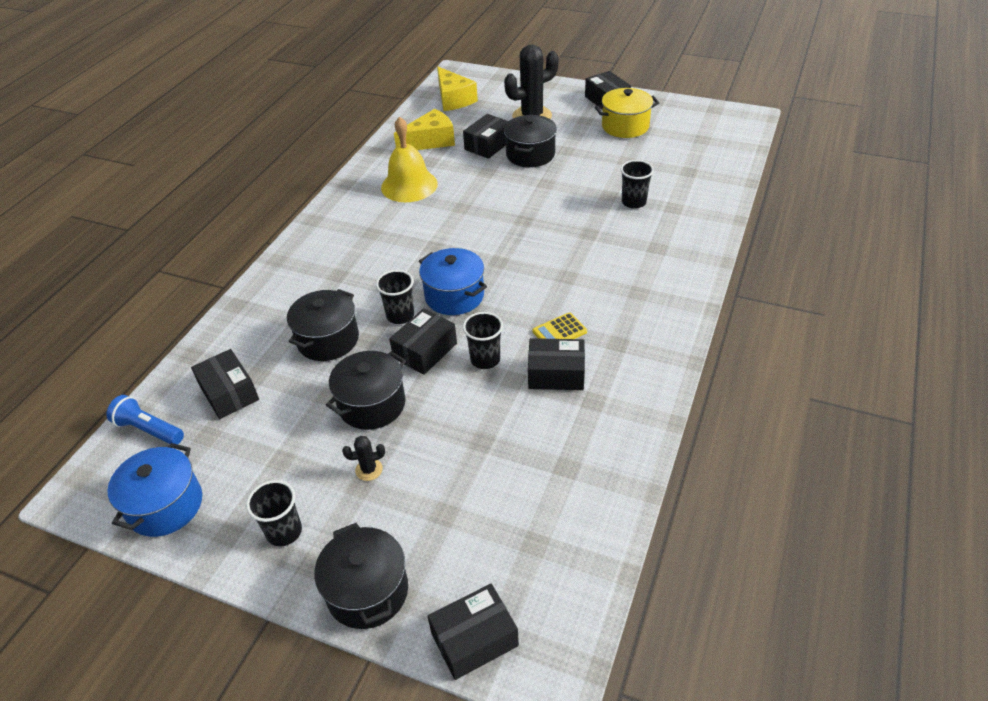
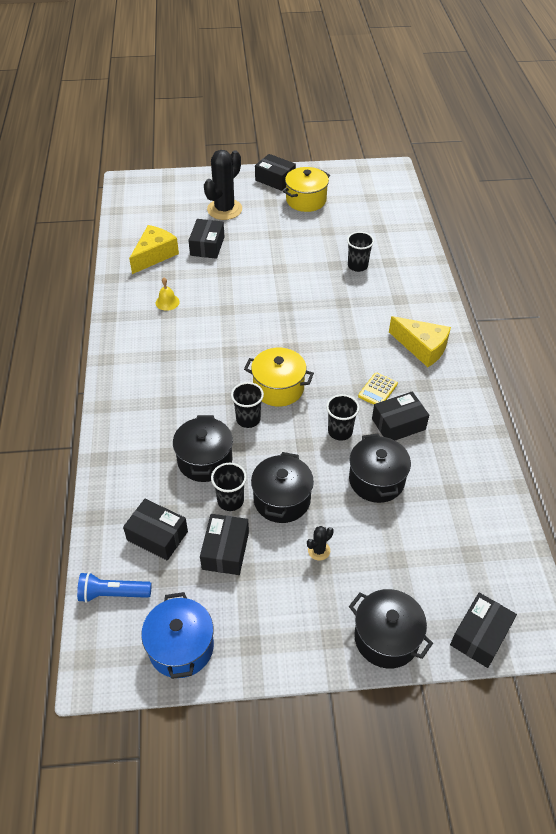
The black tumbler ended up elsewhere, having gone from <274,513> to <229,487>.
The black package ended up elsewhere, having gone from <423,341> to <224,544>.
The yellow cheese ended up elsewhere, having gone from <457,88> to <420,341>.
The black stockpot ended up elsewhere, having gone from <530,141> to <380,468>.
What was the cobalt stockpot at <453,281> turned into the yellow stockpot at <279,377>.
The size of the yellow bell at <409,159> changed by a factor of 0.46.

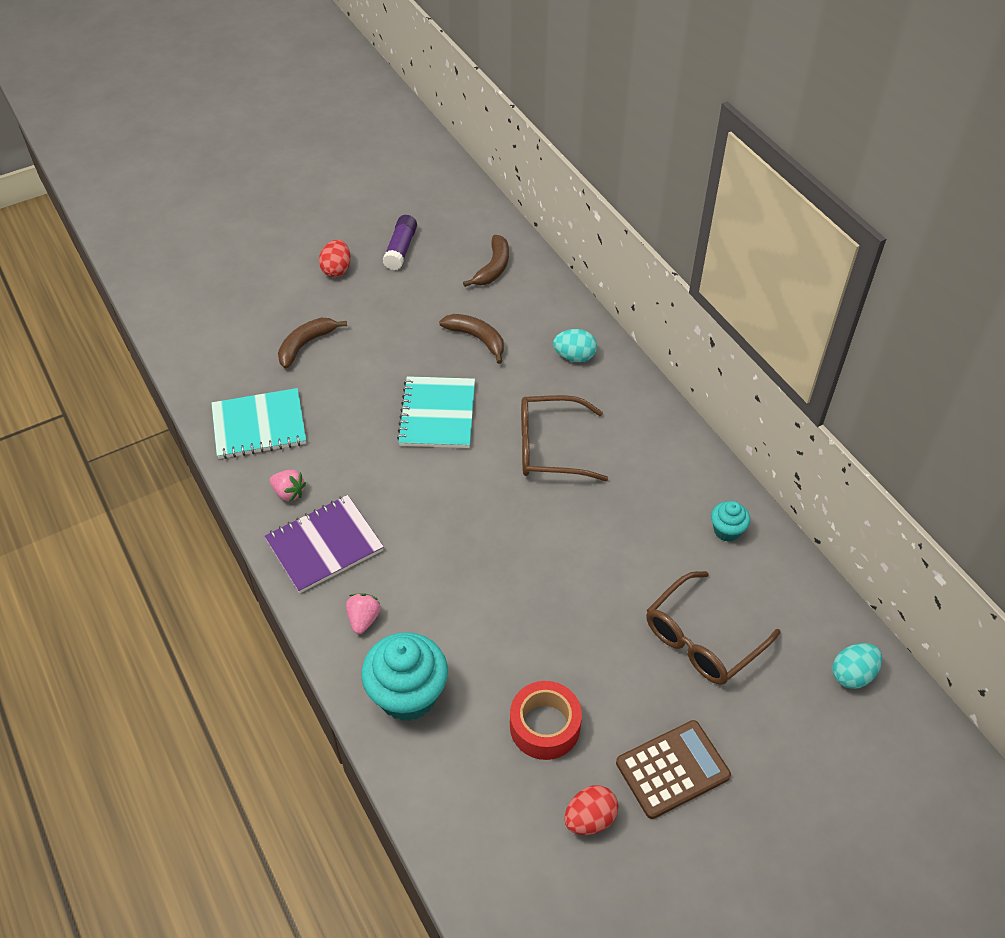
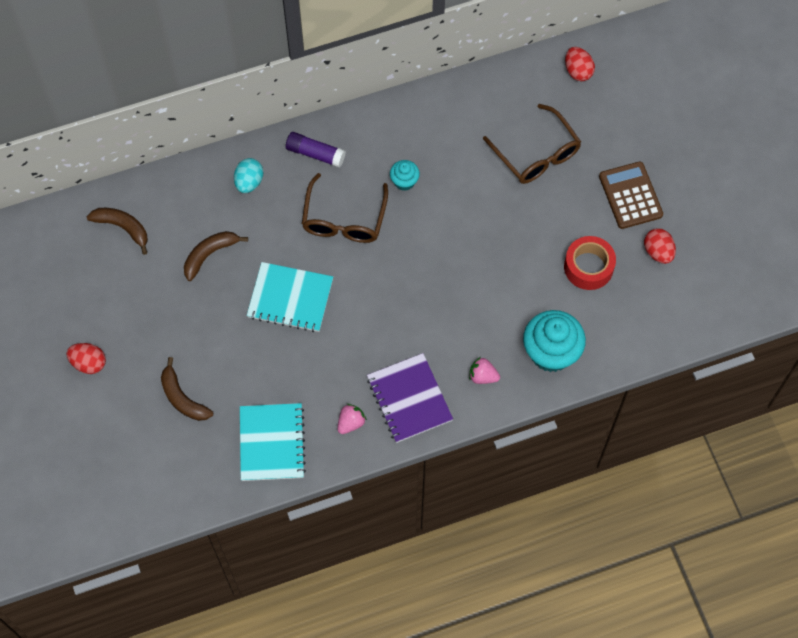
The violet glue ended up elsewhere, having gone from <400,242> to <316,150>.
The teal muffin ended up elsewhere, having gone from <730,521> to <405,175>.
What was the teal egg at <857,666> turned into the crimson egg at <580,64>.

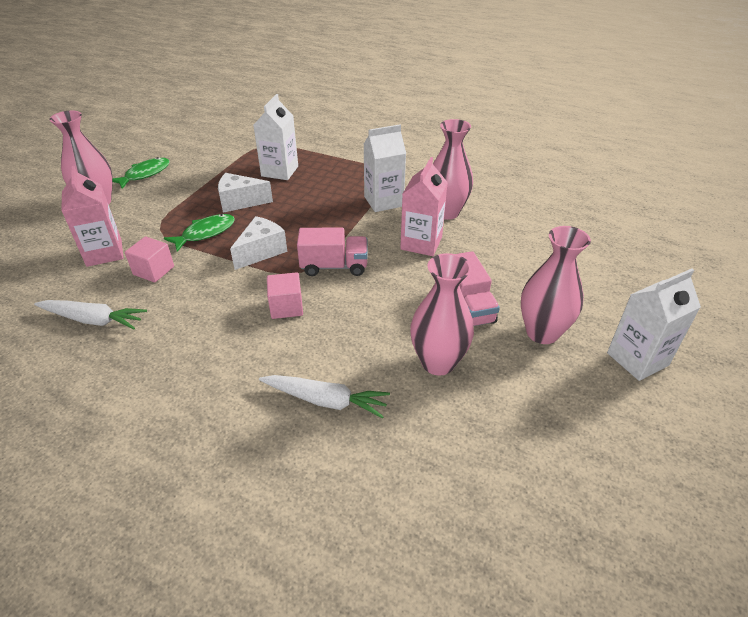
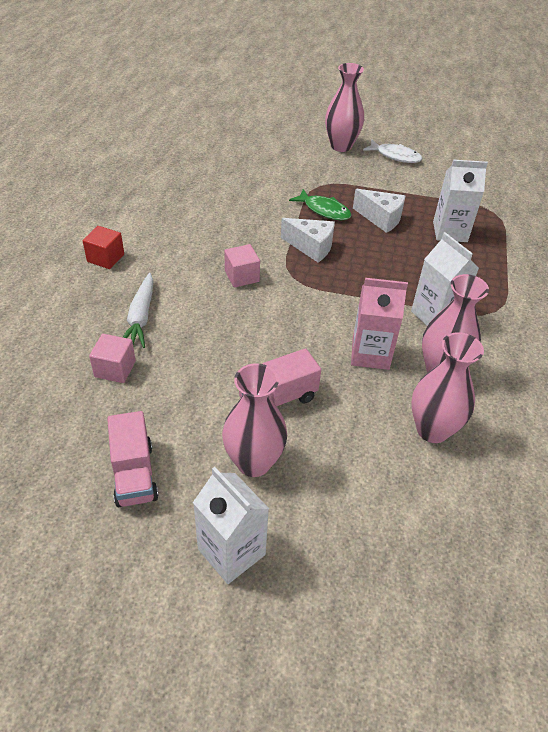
The second view lost the pure white toy carrot at <90,314>.
The second view lost the pink milk carton at <92,216>.
The second view gained the crimson block at <103,247>.
The pink block ended up elsewhere, having gone from <149,259> to <112,358>.
The pink truck ended up elsewhere, having gone from <332,252> to <132,459>.
The pink flower vase ended up elsewhere, having gone from <442,314> to <447,387>.
What was the leaf-green fish figure at <141,173> turned into the pure white fish figure at <392,151>.
The pure white cheese at <245,193> ended up facing another way, 135 degrees clockwise from before.

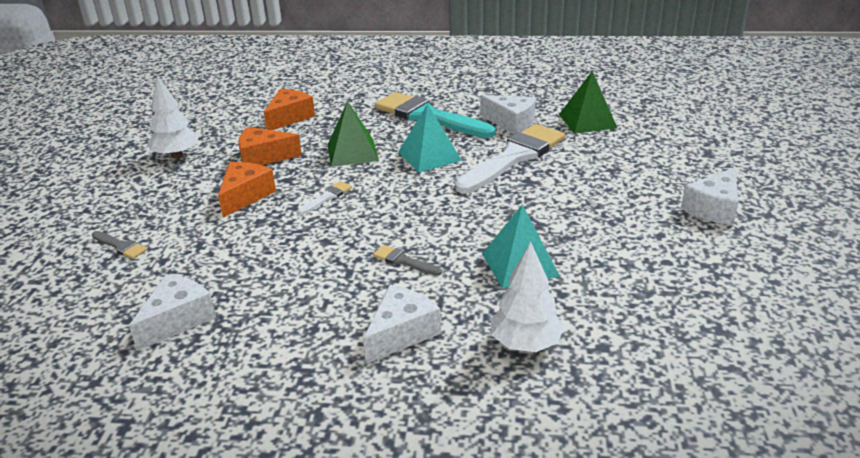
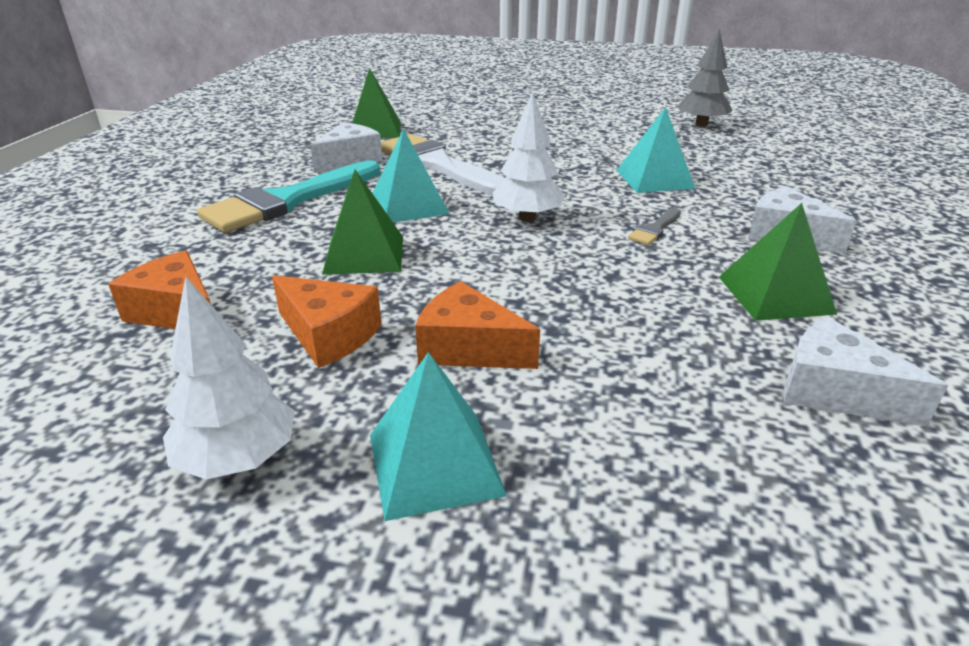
The second view lost the grey paintbrush at <119,245>.
The second view lost the pure white paintbrush at <325,198>.
The second view lost the pure white cheese at <710,196>.
The second view gained the teal pyramid shape at <438,436>.
The second view gained the grey toy tree at <706,78>.
The second view gained the leaf-green pyramid shape at <778,262>.
The pure white toy tree ended up elsewhere, having gone from <528,297> to <529,157>.
The bright orange cheese at <270,146> ended up facing another way, 60 degrees counterclockwise from before.

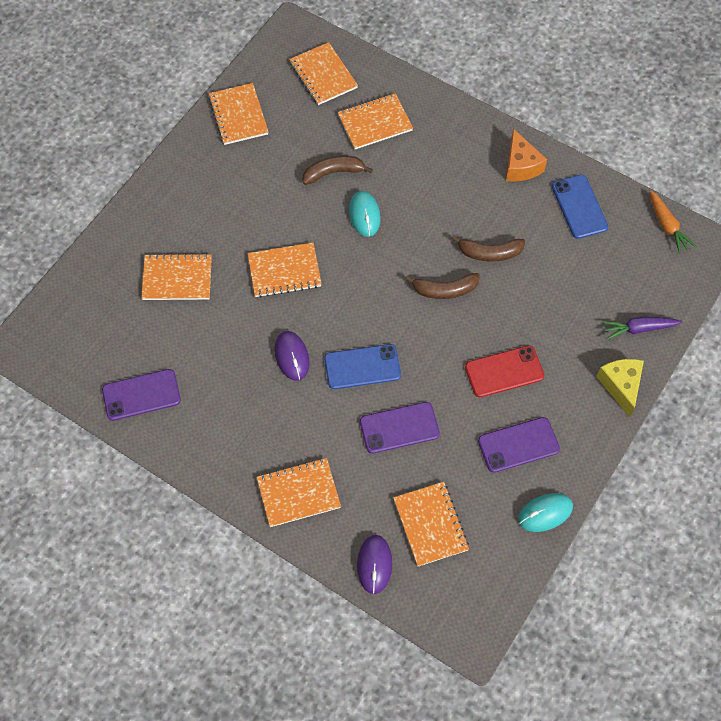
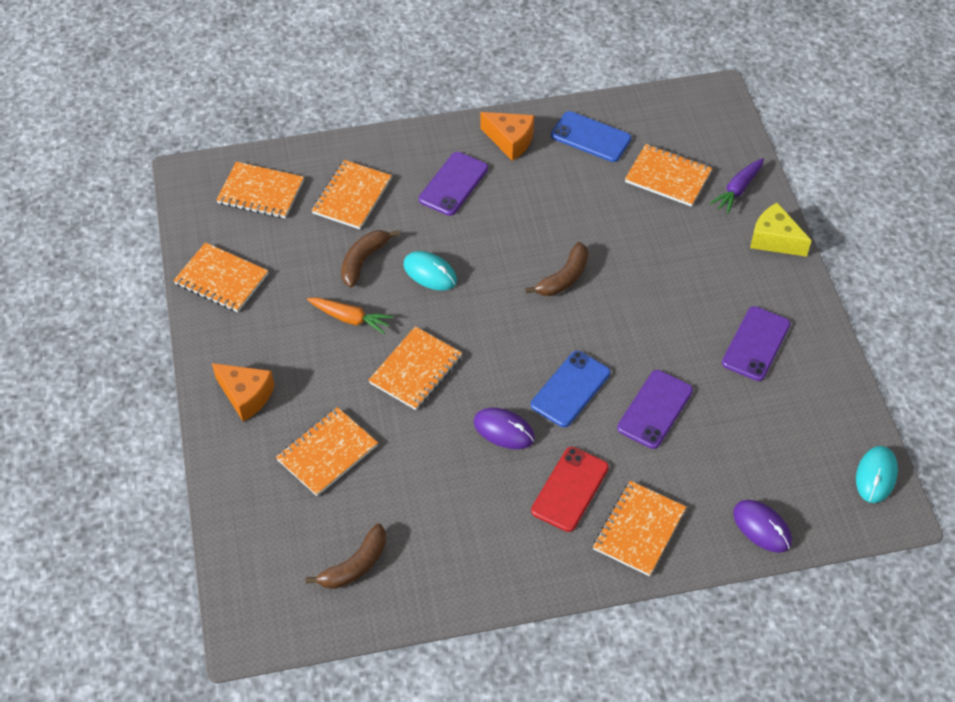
The second view gained the bright orange cheese at <243,392>.
The violet phone ended up elsewhere, having gone from <141,395> to <453,184>.
The bright orange notebook ended up elsewhere, having gone from <431,524> to <668,175>.
The brown banana ended up elsewhere, having gone from <488,248> to <345,556>.
The crimson phone ended up elsewhere, having gone from <504,371> to <570,489>.
The teal computer mouse ended up elsewhere, having gone from <545,512> to <877,474>.
The bright orange toy carrot ended up elsewhere, having gone from <673,222> to <350,315>.

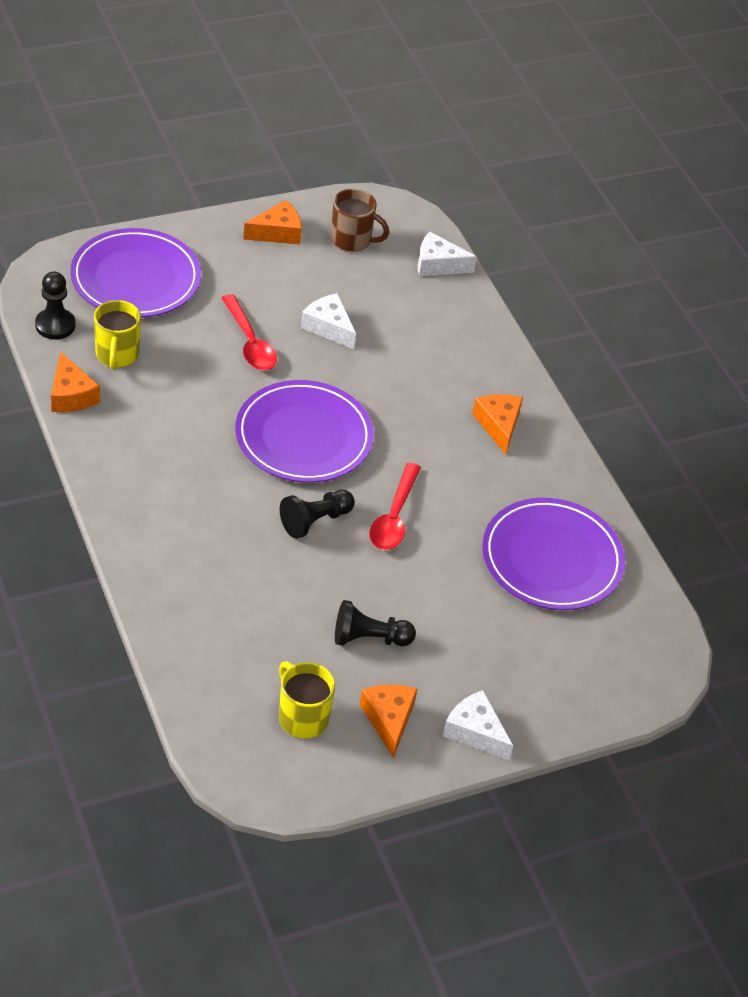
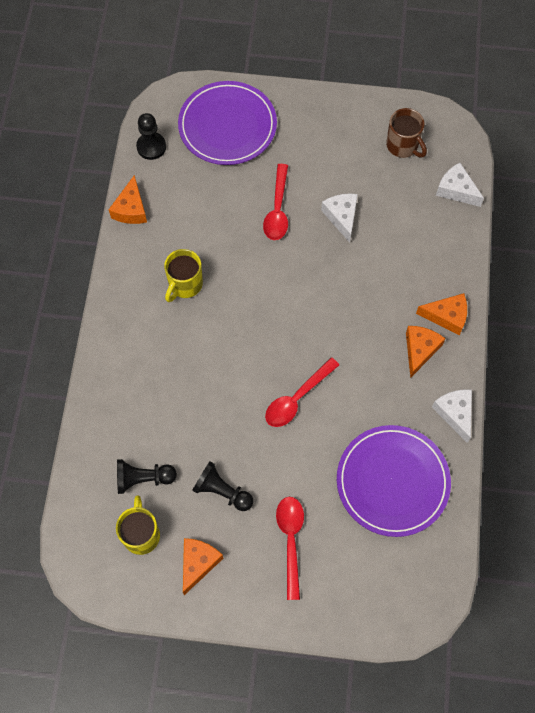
The second view lost the violet plate at <304,431>.
The second view gained the crimson tablespoon at <290,548>.
The yellow mug ended up elsewhere, having gone from <117,335> to <183,275>.
The bright orange cheese ended up elsewhere, having gone from <272,222> to <441,314>.
The black chess pawn ended up elsewhere, having gone from <317,514> to <147,476>.
The pure white cheese ended up elsewhere, having gone from <478,725> to <452,416>.

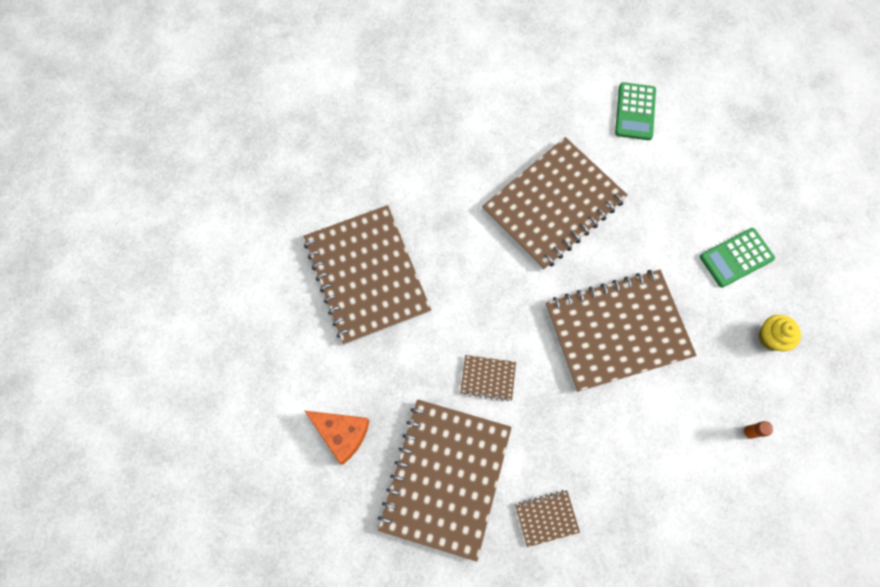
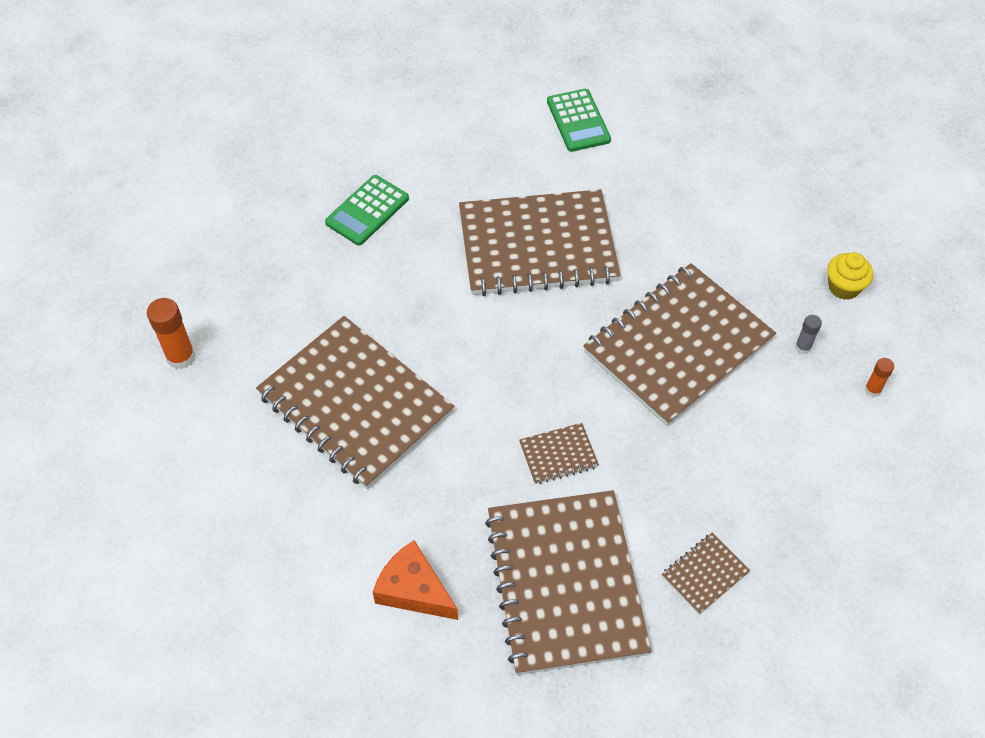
The second view gained the bright orange glue at <171,333>.
The second view gained the grey glue at <808,334>.
The leaf-green calculator ended up elsewhere, having gone from <737,258> to <367,210>.
The bright orange cheese at <337,438> ended up facing another way, 150 degrees counterclockwise from before.
The brown notebook at <555,203> ended up facing another way, 60 degrees clockwise from before.

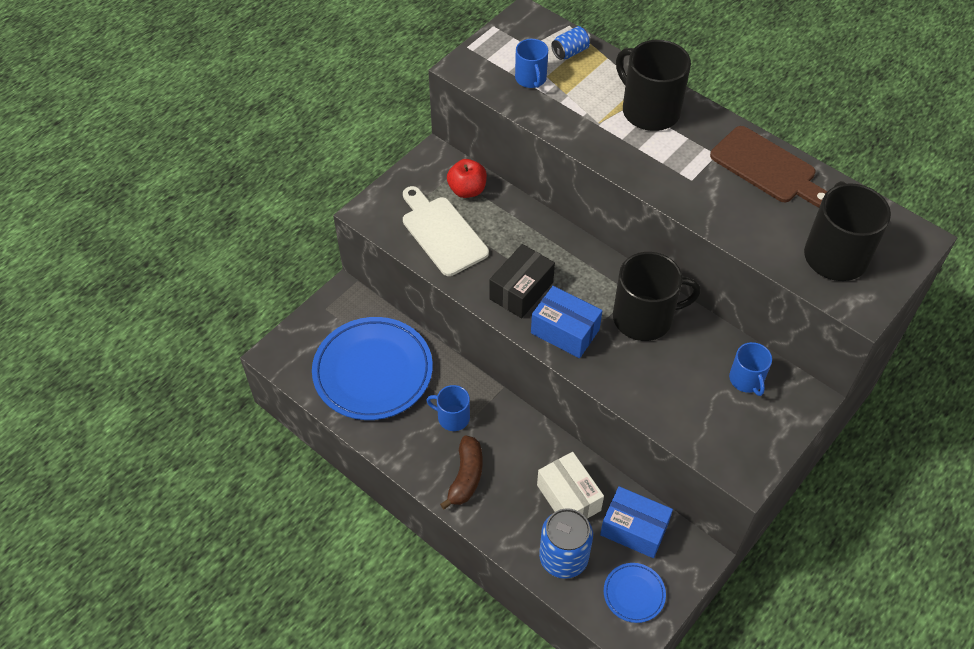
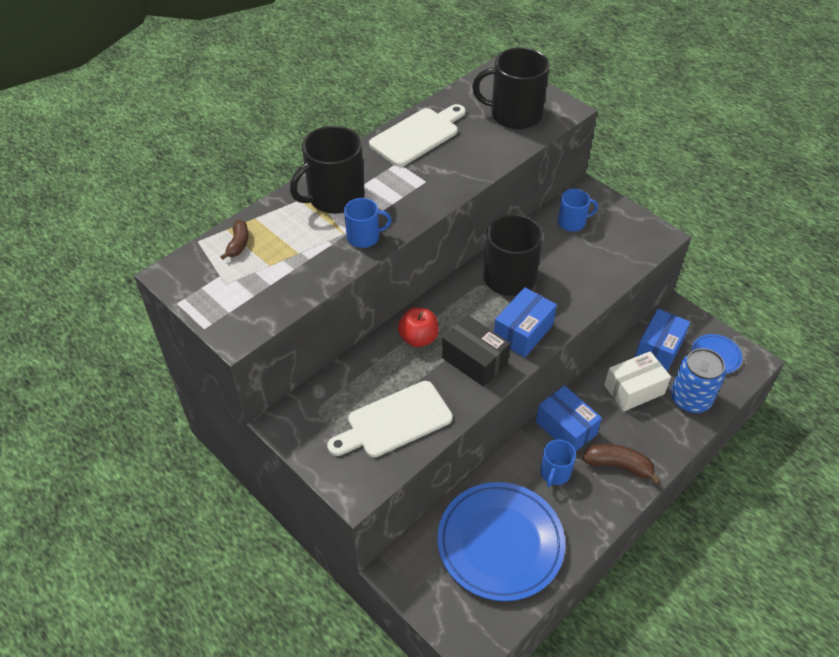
The second view gained the cobalt package at <569,418>.
The crimson apple fruit ended up elsewhere, having gone from <467,178> to <418,327>.
The cobalt mug ended up elsewhere, having gone from <531,63> to <367,223>.
Where the cobalt can stood at <571,43>, the brown banana came to stand at <234,239>.
What was the brown cutting board at <769,166> turned into the pure white cutting board at <417,135>.

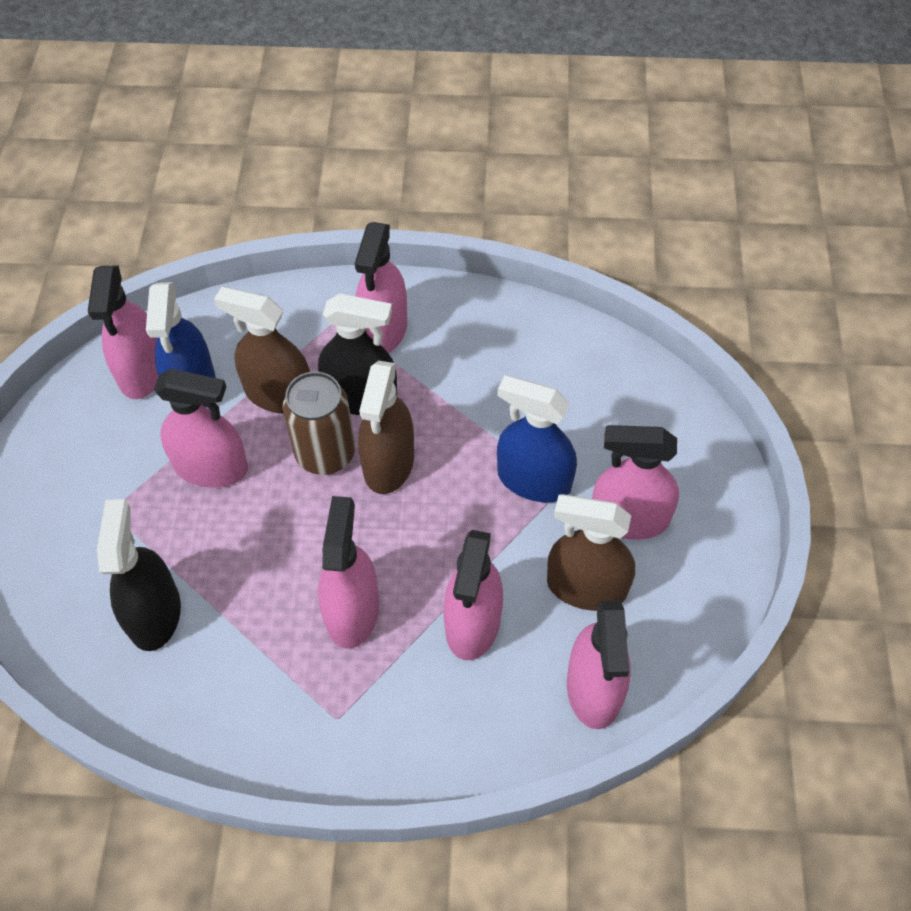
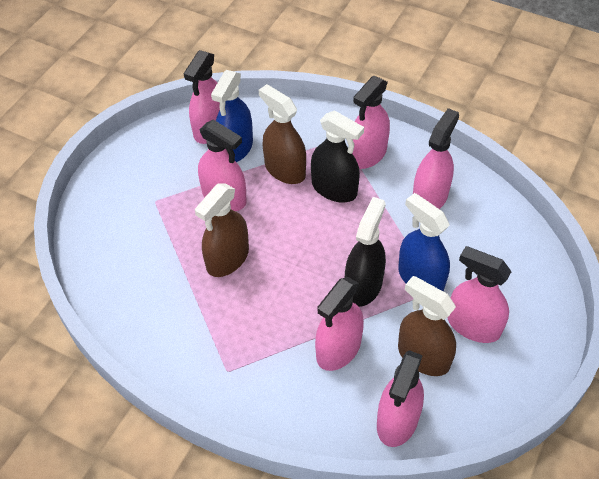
The second view lost the brown can at <319,423>.
The black spray bottle ended up elsewhere, having gone from <139,575> to <365,252>.
The pink spray bottle ended up elsewhere, having gone from <348,572> to <436,158>.
The brown spray bottle ended up elsewhere, having gone from <386,427> to <222,230>.

